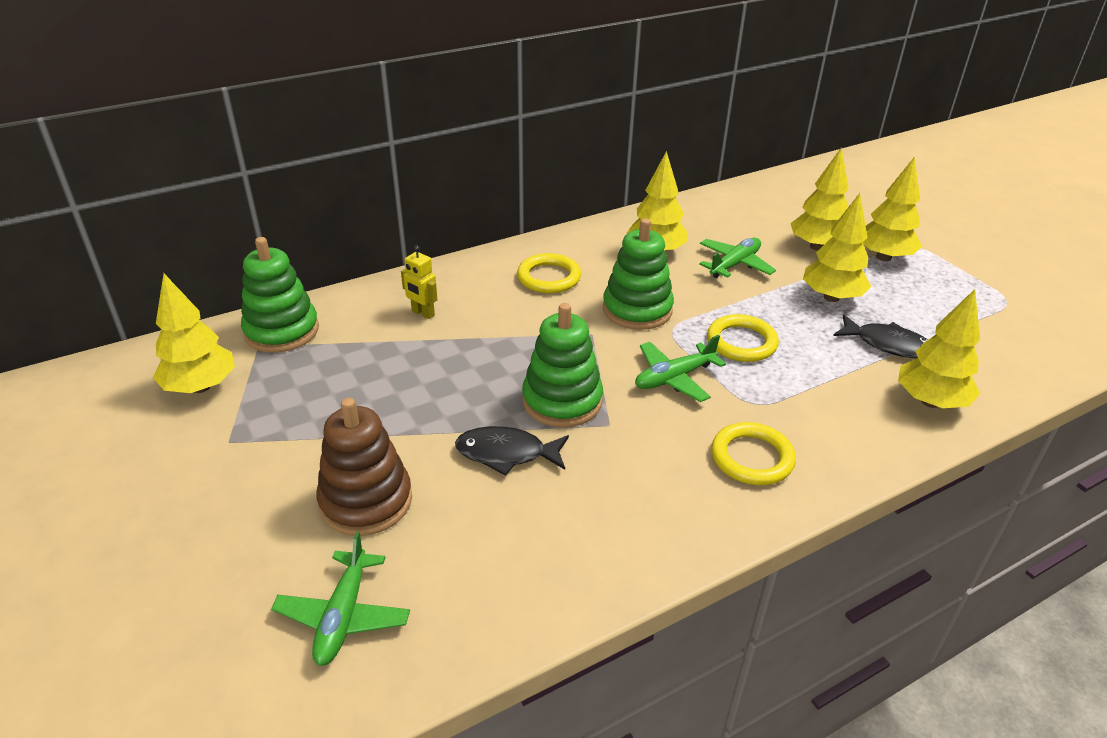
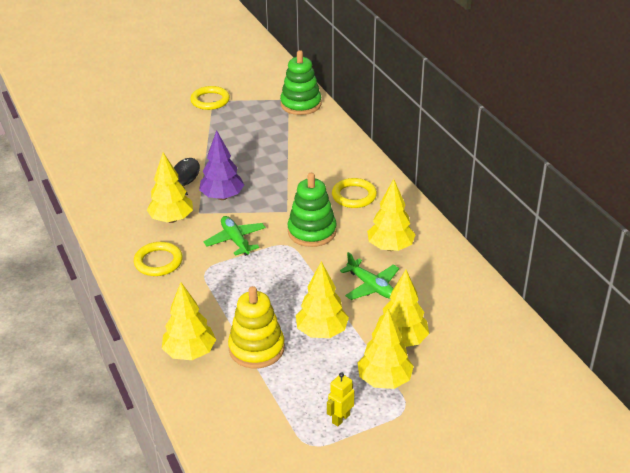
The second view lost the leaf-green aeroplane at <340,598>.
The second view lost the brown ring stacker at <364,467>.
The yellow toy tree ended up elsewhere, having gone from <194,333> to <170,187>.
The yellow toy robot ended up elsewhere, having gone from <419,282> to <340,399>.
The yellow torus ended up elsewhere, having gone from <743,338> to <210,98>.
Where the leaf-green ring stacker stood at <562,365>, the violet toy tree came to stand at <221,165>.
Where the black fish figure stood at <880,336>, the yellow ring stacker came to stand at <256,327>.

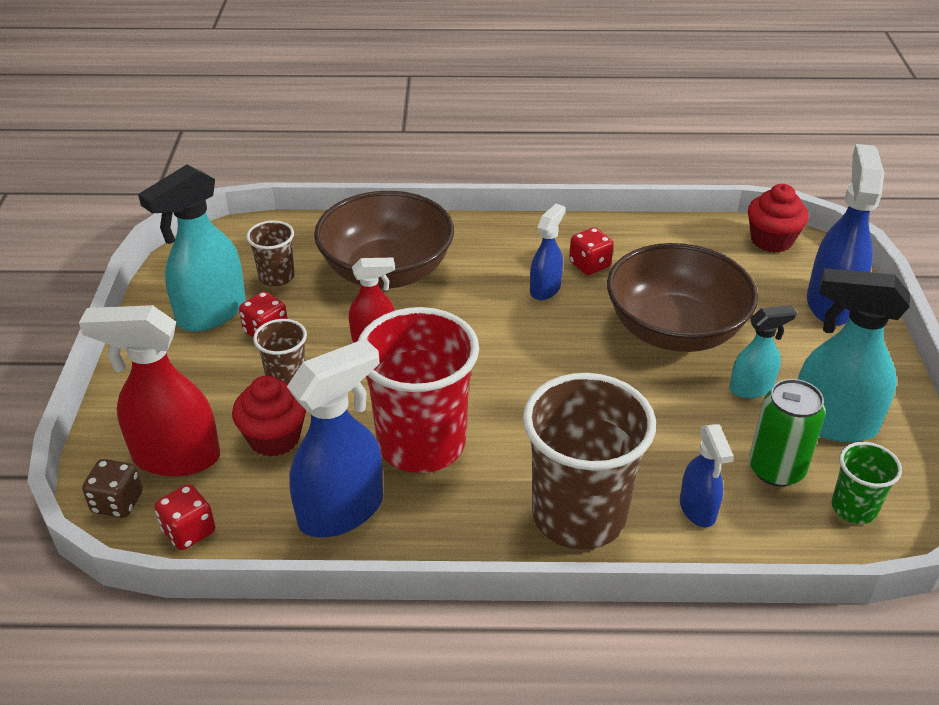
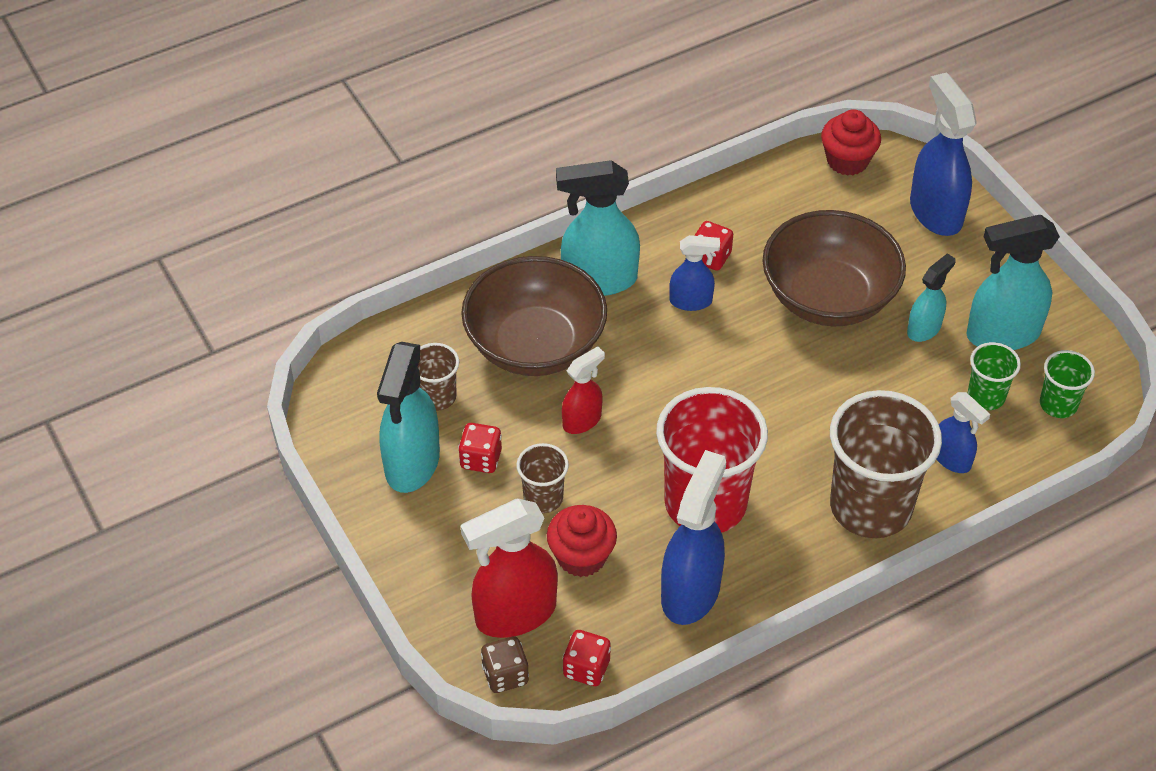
The second view gained the teal spray bottle at <598,228>.
Where the leaf-green can stood at <787,433>, the leaf-green tumbler came to stand at <994,376>.
The cobalt spray bottle at <547,252> ended up facing another way, 90 degrees clockwise from before.

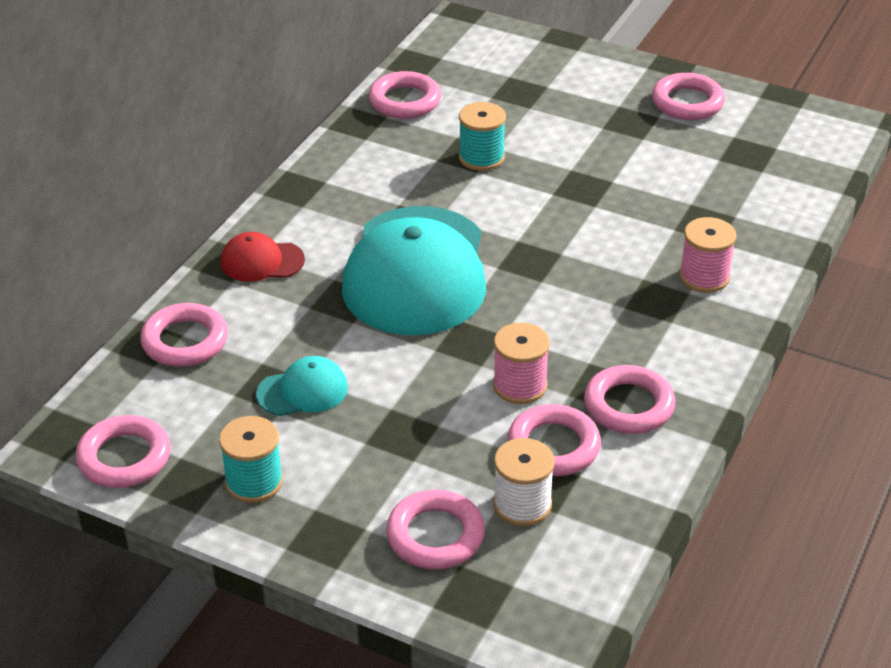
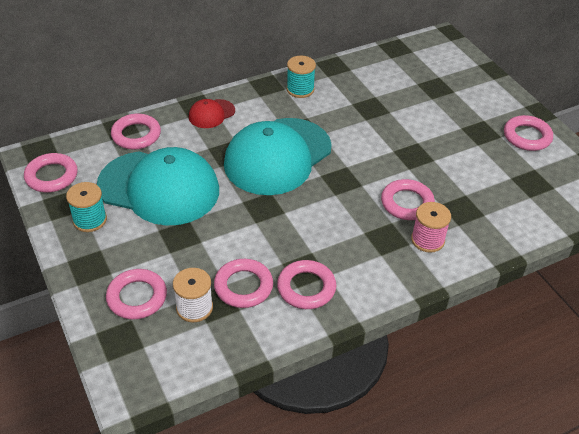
The second view lost the pink spool at <521,363>.
The pink torus ended up elsewhere, having gone from <405,95> to <408,199>.
The teal spool ended up elsewhere, having gone from <482,136> to <301,77>.
The crimson baseball cap at <263,257> ended up facing another way, 75 degrees counterclockwise from before.
The size of the teal baseball cap at <302,386> changed by a factor of 2.29.

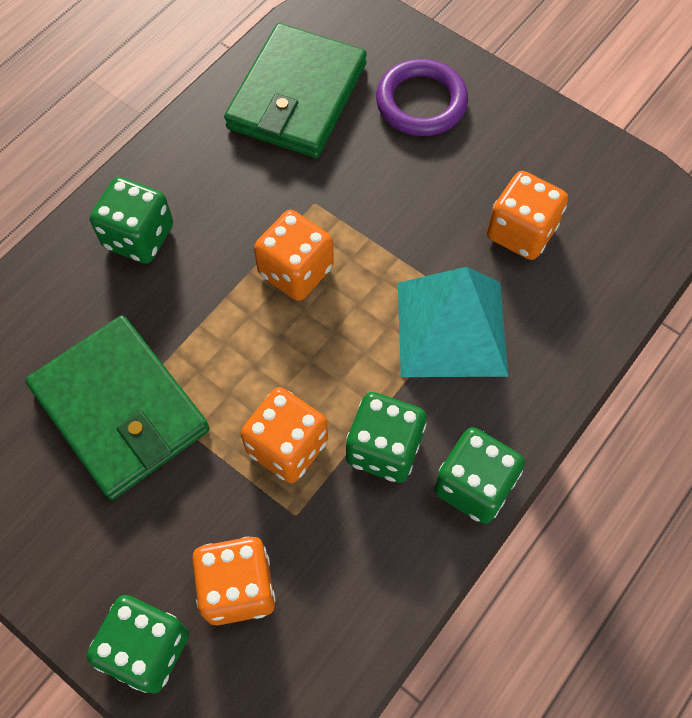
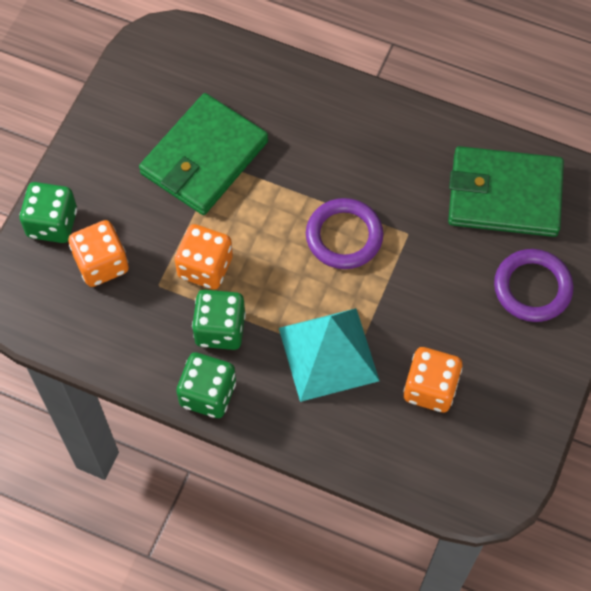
The second view lost the leaf-green die at <131,220>.
Where the bright orange die stood at <294,255>, the violet torus came to stand at <344,233>.

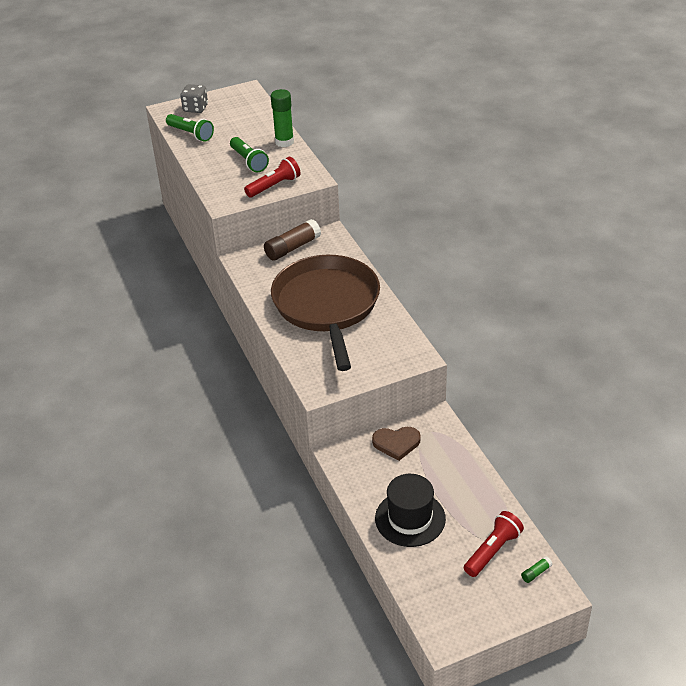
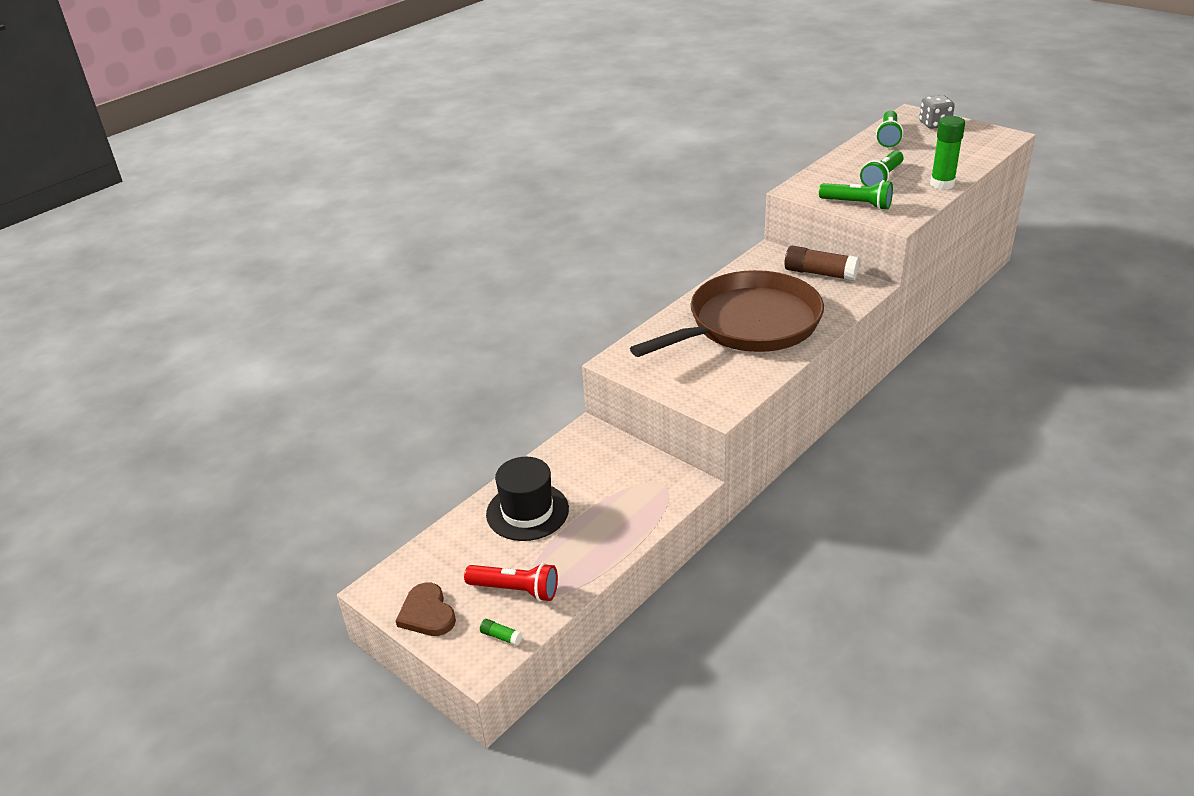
The brown heart ended up elsewhere, having gone from <396,444> to <426,609>.
What was the crimson torch at <272,177> turned into the leaf-green torch at <856,195>.

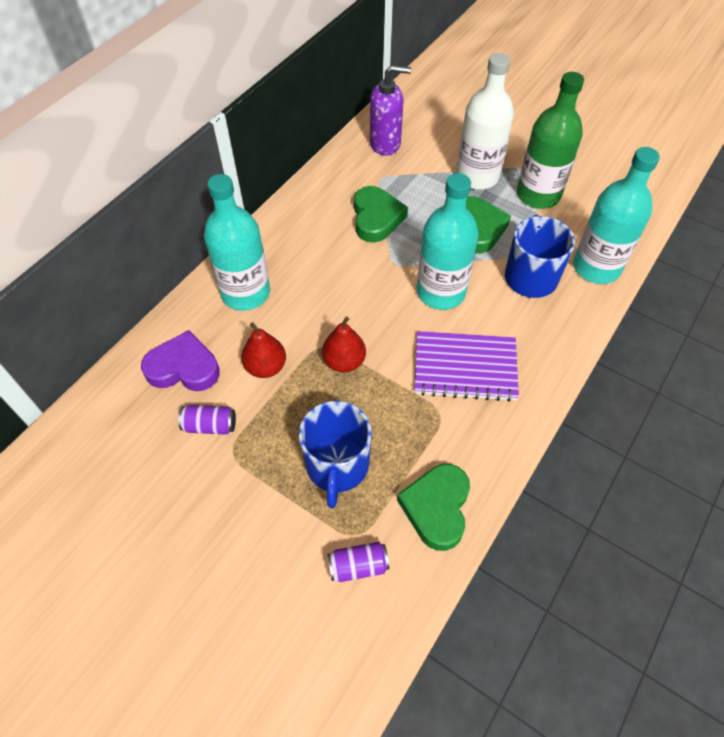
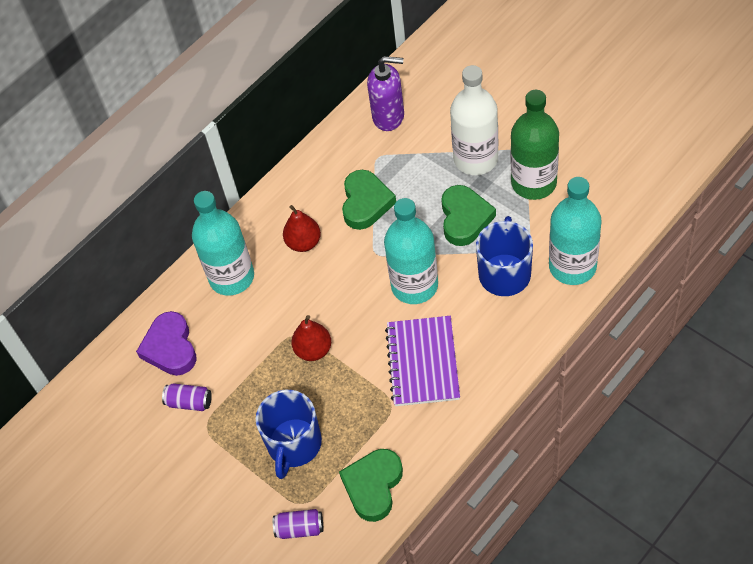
The crimson pear ended up elsewhere, having gone from <263,350> to <302,228>.
The violet heart at <180,360> ended up facing another way, 120 degrees counterclockwise from before.
The violet notebook at <467,366> ended up facing another way, 75 degrees clockwise from before.

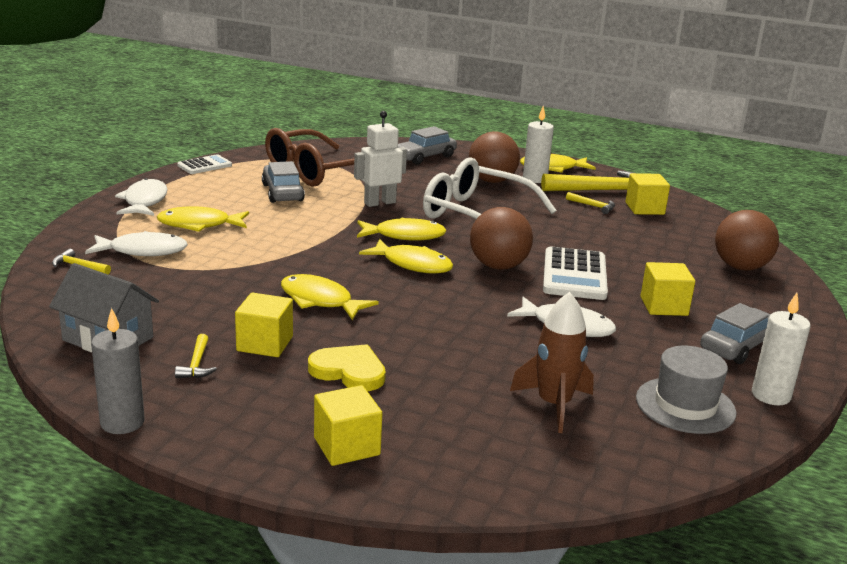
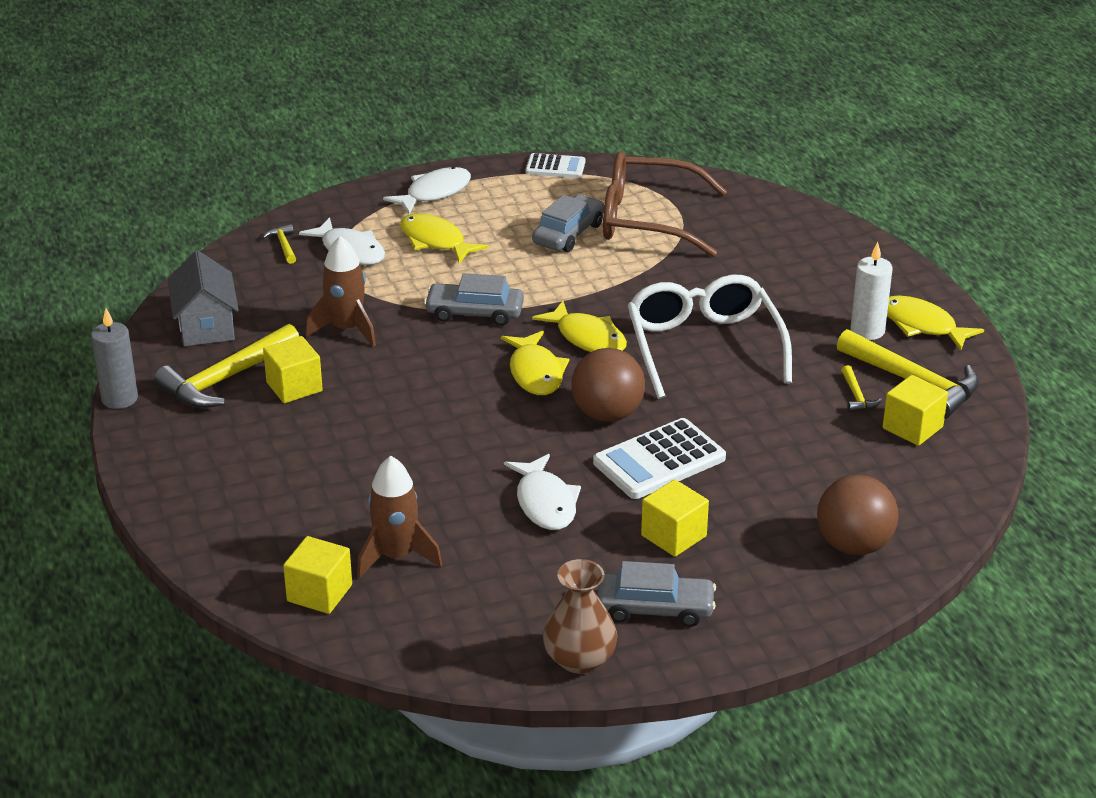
The second view lost the yellow fish figure at <330,297>.
The second view lost the yellow heart at <347,367>.
The second view lost the pure white toy robot at <380,159>.
The second view lost the brown sphere at <494,157>.
The second view lost the grey top hat at <686,390>.
The second view gained the brown rocket at <340,291>.
The yellow block ended up elsewhere, having gone from <348,425> to <317,575>.
The grey car ended up elsewhere, having gone from <427,145> to <474,299>.
Where the pure white wax candle stood at <781,349>, the brown flower vase came to stand at <580,616>.
The size of the yellow claw hammer at <196,356> changed by a factor of 2.23.

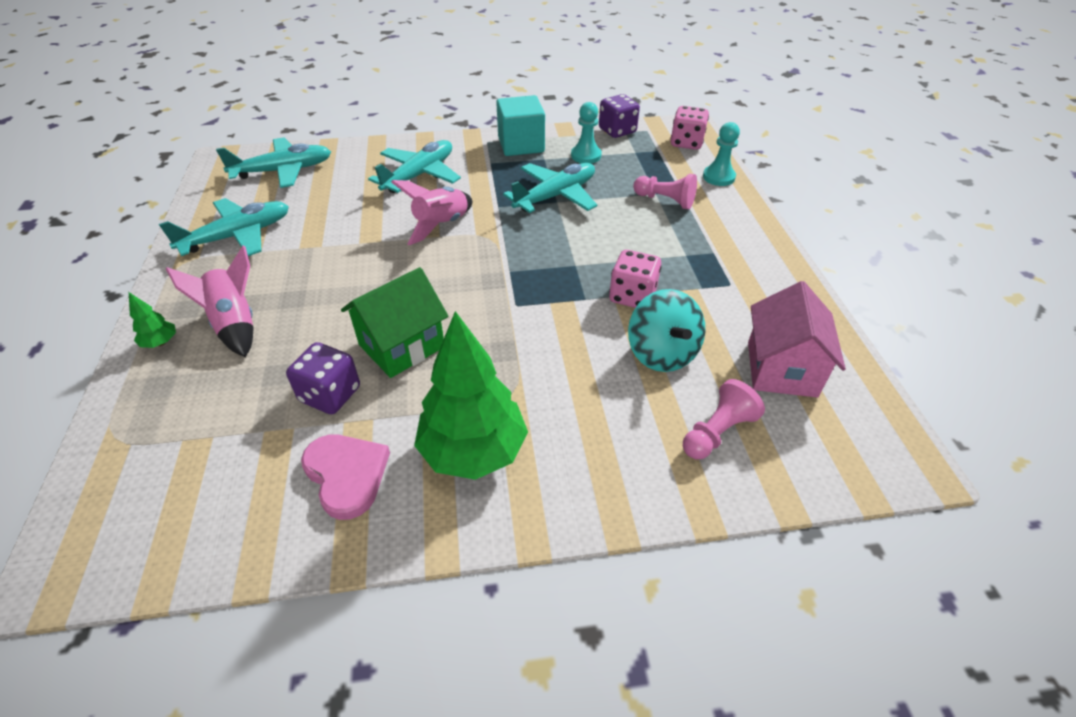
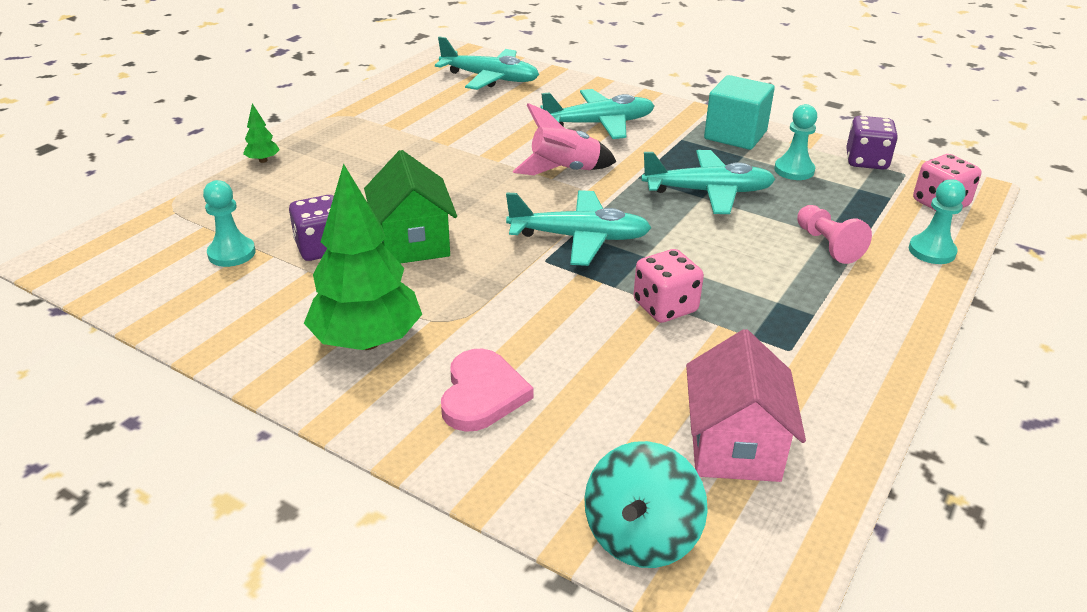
The second view lost the pink rocket at <210,301>.
The second view lost the pink chess pawn at <724,419>.
The second view gained the teal chess pawn at <229,223>.
The teal aeroplane ended up elsewhere, having gone from <224,227> to <579,228>.
The pink heart ended up elsewhere, having gone from <345,477> to <487,390>.
The teal toy top ended up elsewhere, having gone from <666,330> to <646,504>.
The leaf-green house at <394,322> ended up facing another way, 75 degrees clockwise from before.
The pink house at <797,339> ended up facing another way, 45 degrees counterclockwise from before.

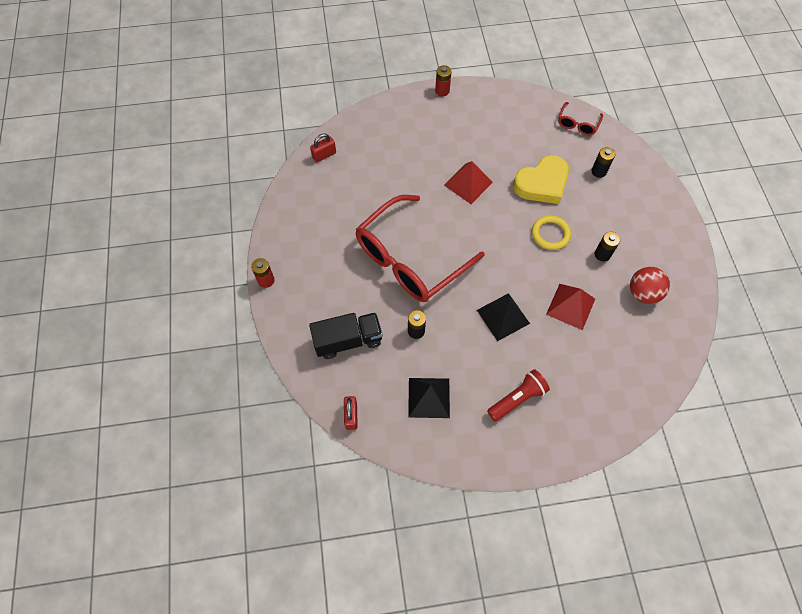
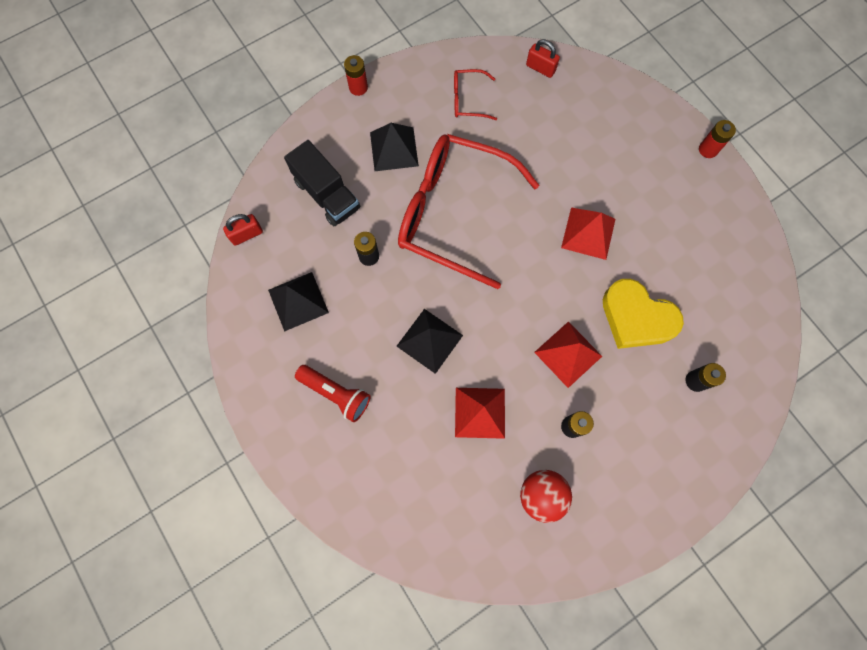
The second view gained the black pyramid shape at <394,147>.
The crimson eyeglasses ended up elsewhere, having gone from <580,118> to <475,94>.
Where the yellow torus stood at <551,232>, the crimson pyramid shape came to stand at <568,354>.

